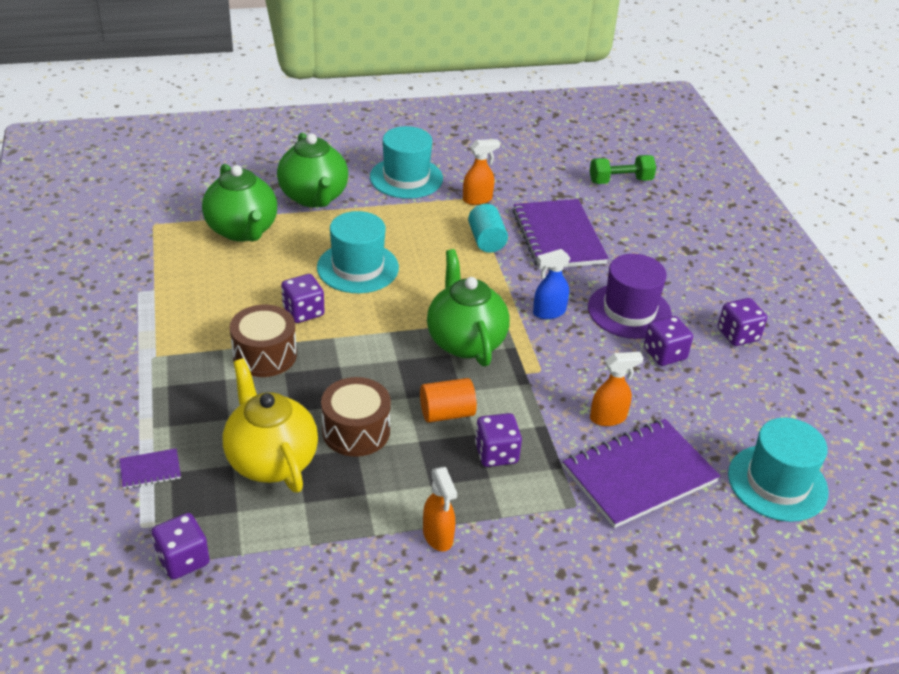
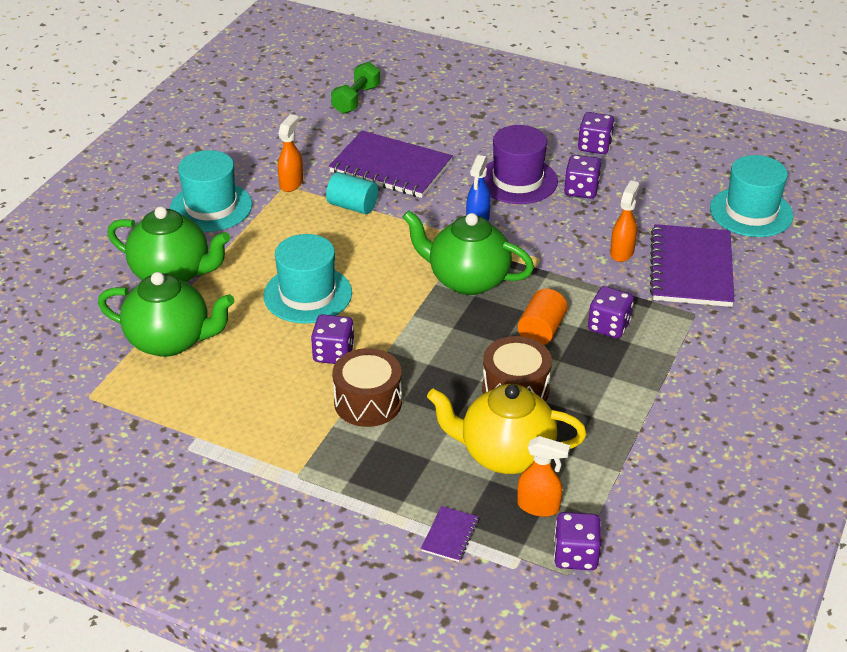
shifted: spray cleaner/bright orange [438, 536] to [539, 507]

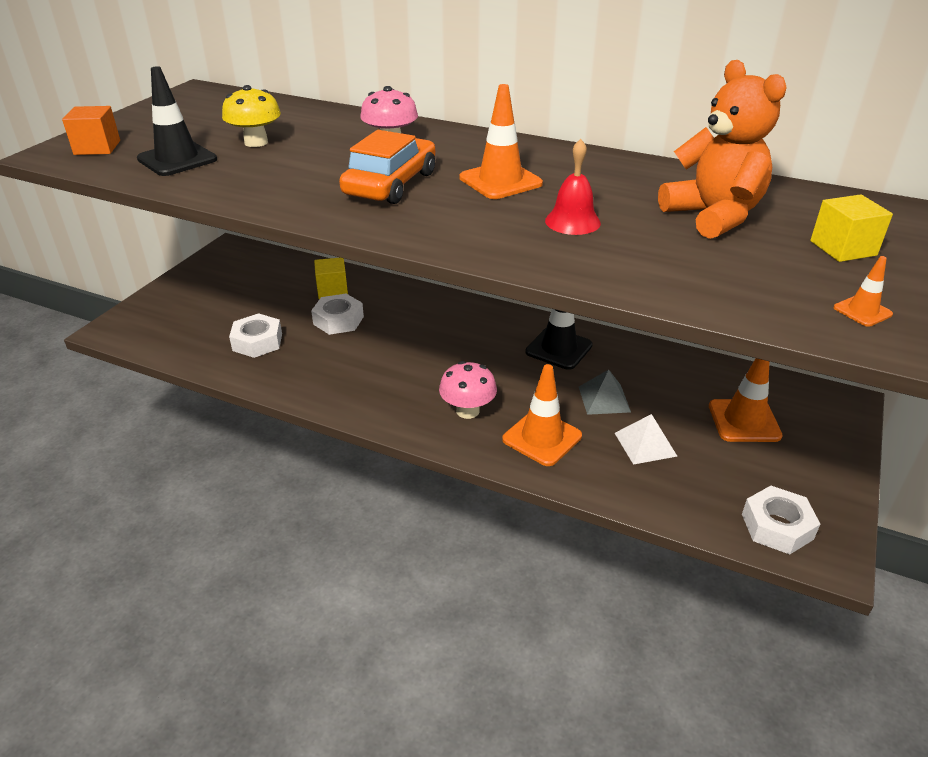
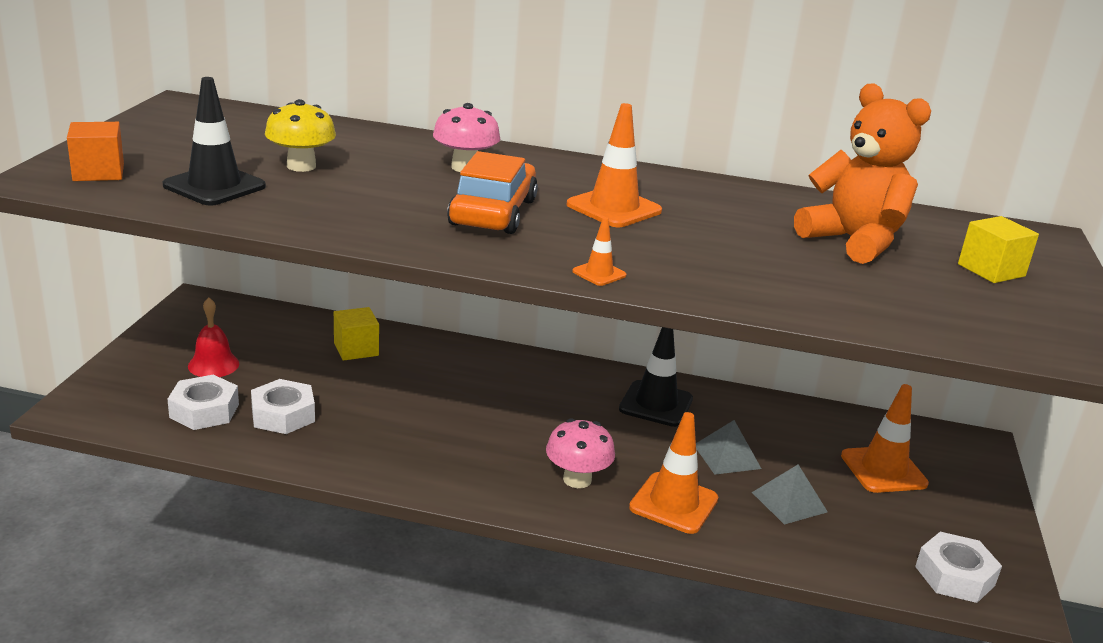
shifted: hex nut/snow-white [338, 320] to [204, 411]; bell/scarlet [572, 221] to [213, 365]; safety cone/bright orange [862, 311] to [599, 273]
repainted: pyramid shape/snow-white [645, 444] to pyramid shape/gray [789, 502]

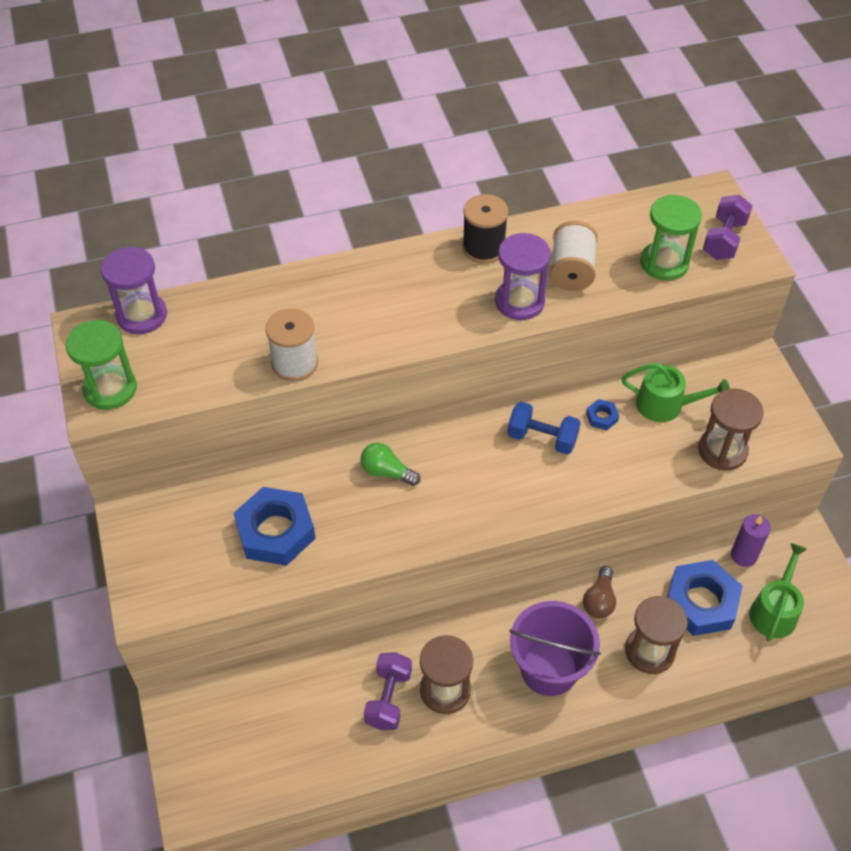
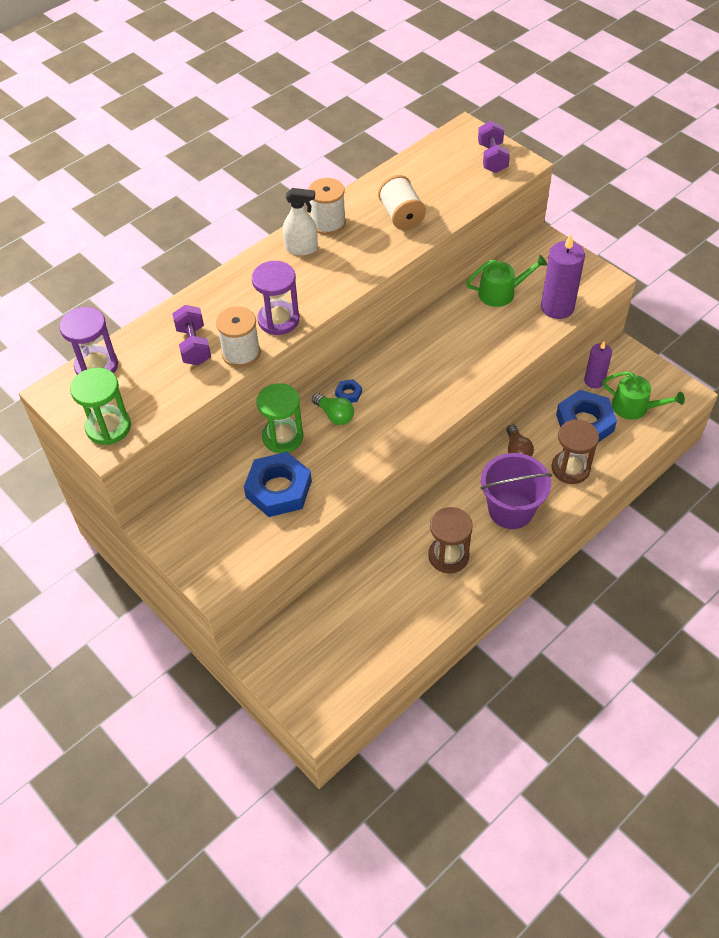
gone: dumbbell/blue [542, 438]
new: spray cleaner/snow-white [301, 248]
shifted: dumbbell/purple [388, 698] to [194, 346]; hourglass/purple [519, 302] to [278, 320]; hourglass/emerald [664, 263] to [283, 437]; hex nut/blue [602, 417] to [348, 393]
swapped: hourglass/dark brown [722, 450] to wax candle/purple [557, 307]
repainted: reel of thread/black [483, 248] to reel of thread/snow-white [328, 223]
rotated: bulb/emerald [387, 472] = [334, 415] 135 degrees counterclockwise; sprinkling can/emerald [774, 610] = [634, 407] 120 degrees clockwise

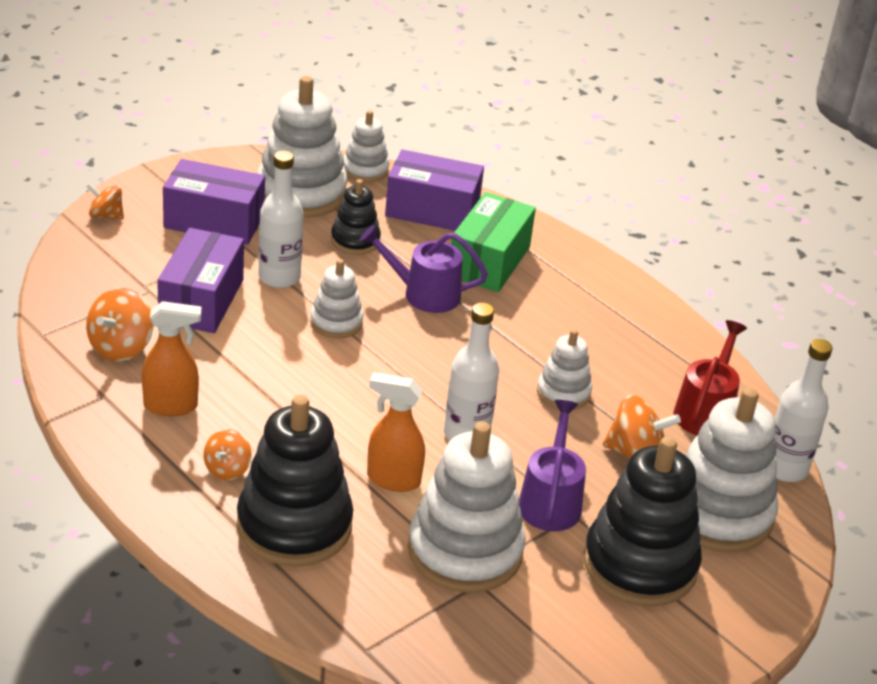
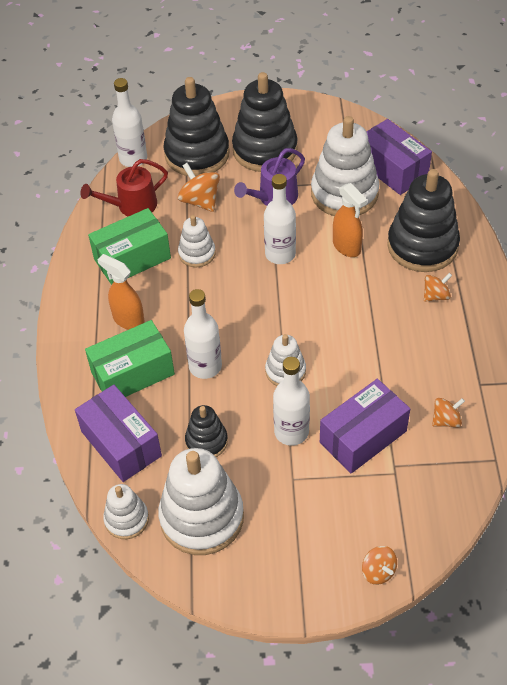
new: parcel/emerald [132, 258]
shifted: spray cleaner/bright orange [171, 406] to [128, 320]; parcel/purple [214, 222] to [392, 169]
swapped: sprinkling can/purple [424, 294] to bottle/snow-white [205, 366]
repainted: stacking rings/snow-white [718, 513] to stacking rings/black [197, 154]
scaled: whirligig/bright orange [120, 347] = [446, 420] x0.64

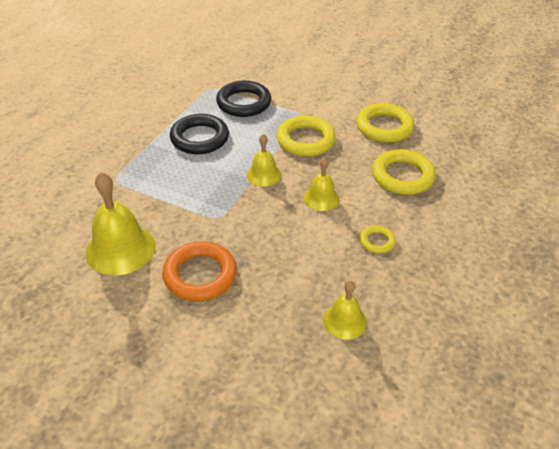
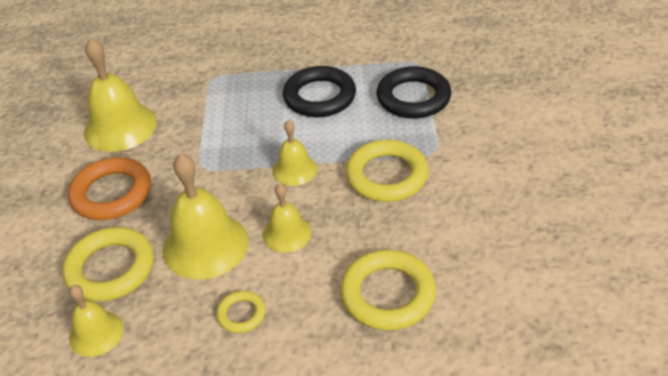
new: bell/bright yellow [205, 245]
shifted: ring/bright yellow [384, 127] to [110, 268]

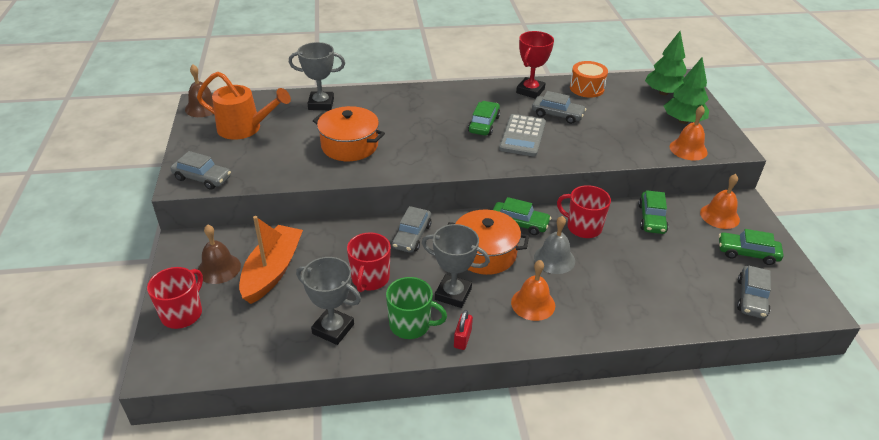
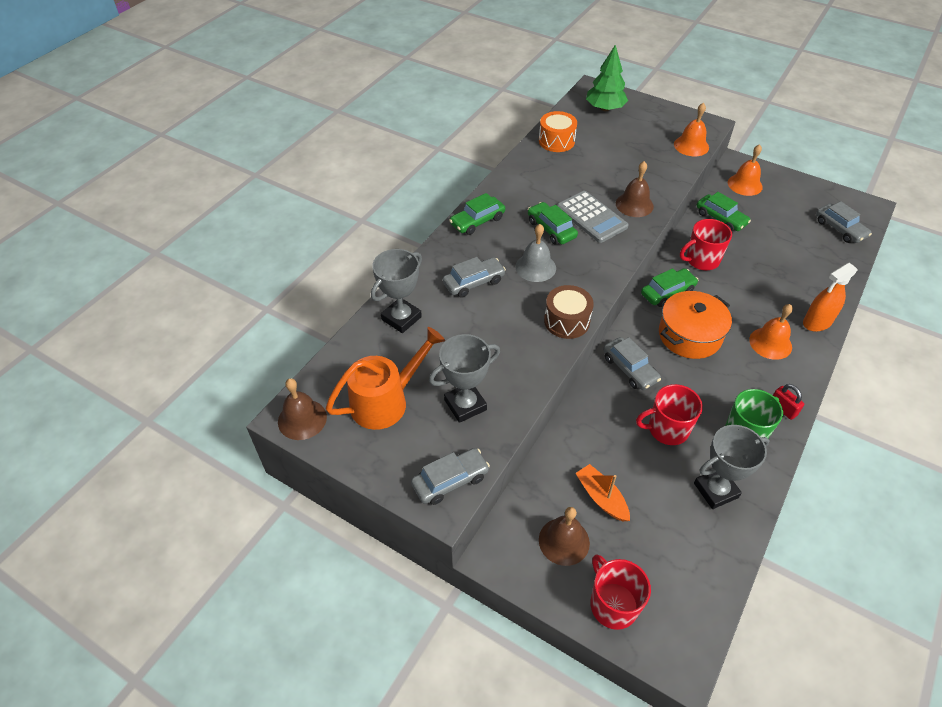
gone: cooking pot/bright orange [349, 145]; prize cup/scarlet [530, 91]; tree/emerald [683, 121]
new: toy drum/dark brown [567, 321]; bell/dark brown [634, 204]; spray cleaner/bright orange [817, 322]
shifted: prize cup/gray [453, 294] to [465, 405]; car/gray [557, 115] to [474, 282]; car/emerald [747, 253] to [477, 221]; bell/gray [554, 259] to [535, 267]
rotated: mug/scarlet [370, 279] = [667, 429] 120 degrees clockwise
scaled: boat/bright orange [272, 271] = [601, 497] x0.59

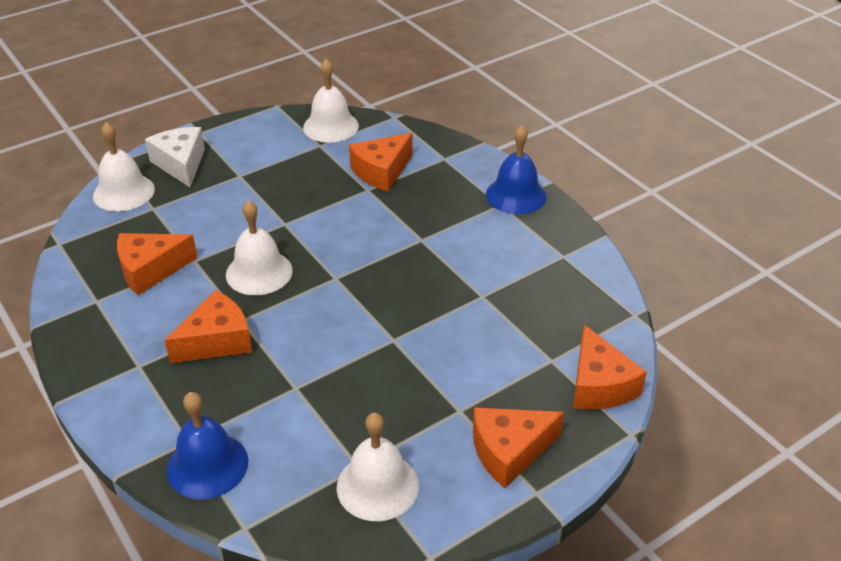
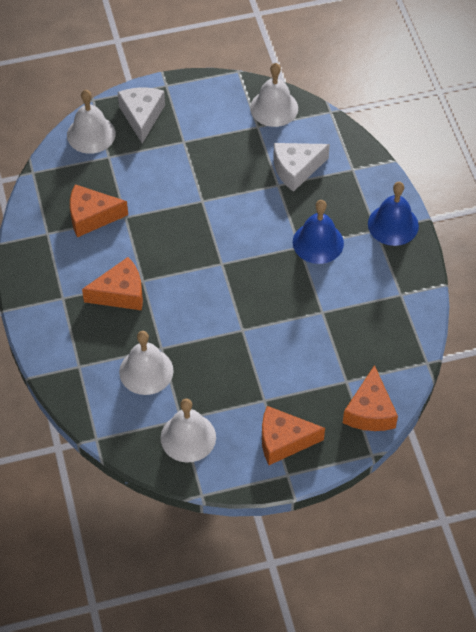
shifted: bell/snow-white [259, 272] to [146, 371]; bell/blue [207, 465] to [318, 242]
repainted: cheese wedge/bright orange [381, 171] to cheese wedge/snow-white [296, 169]

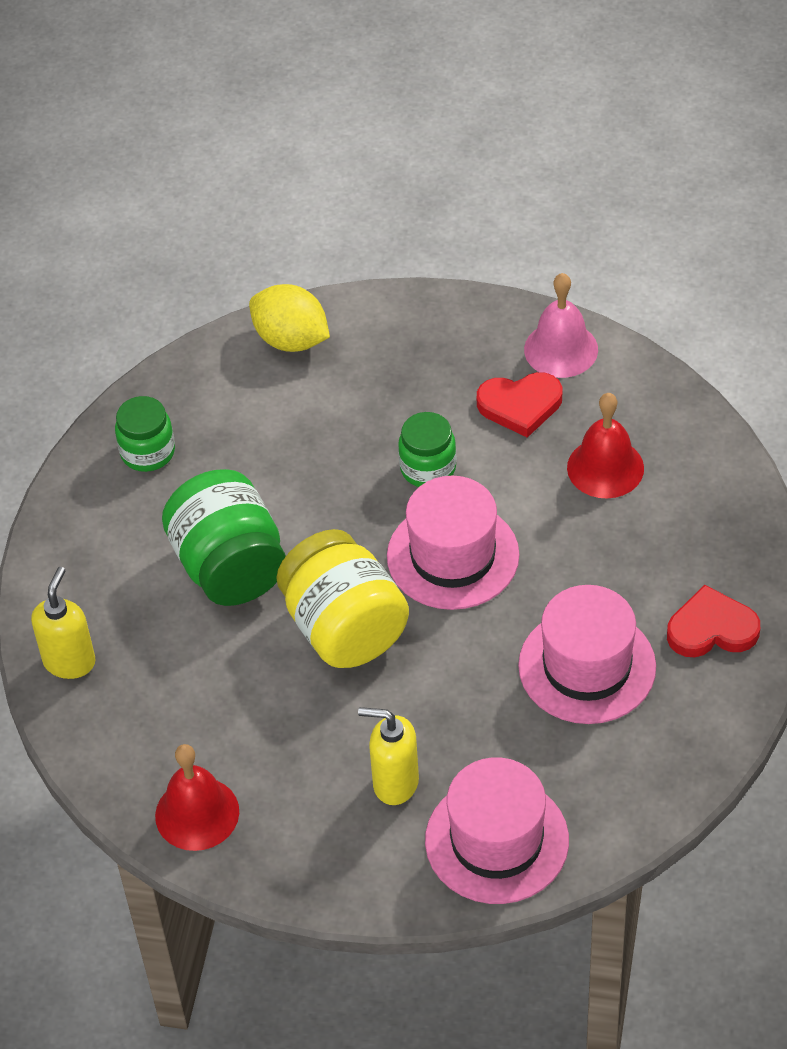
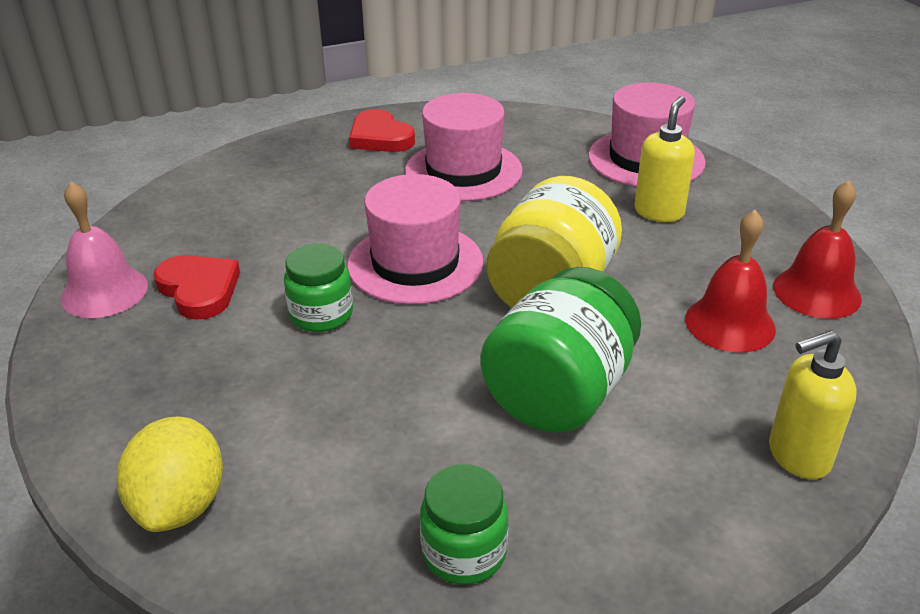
shifted: bell/scarlet [605, 468] to [730, 323]
rotated: pump bottle/bright yellow [395, 783] = [659, 212] 135 degrees counterclockwise

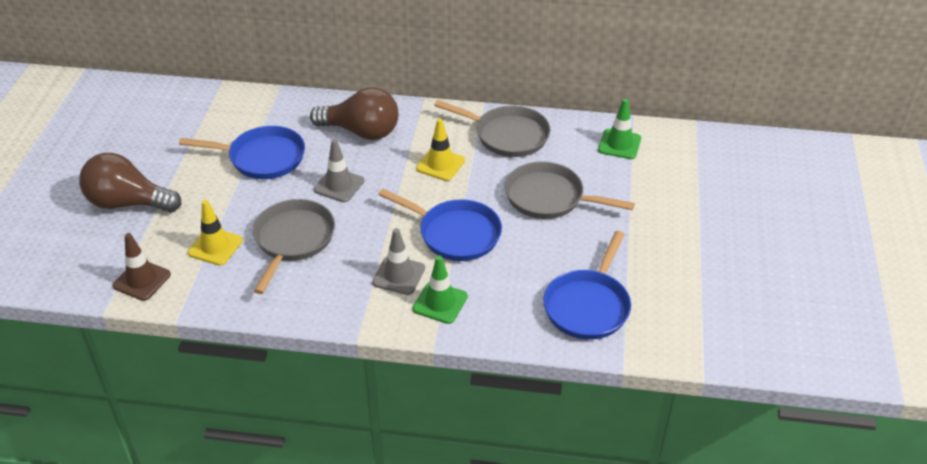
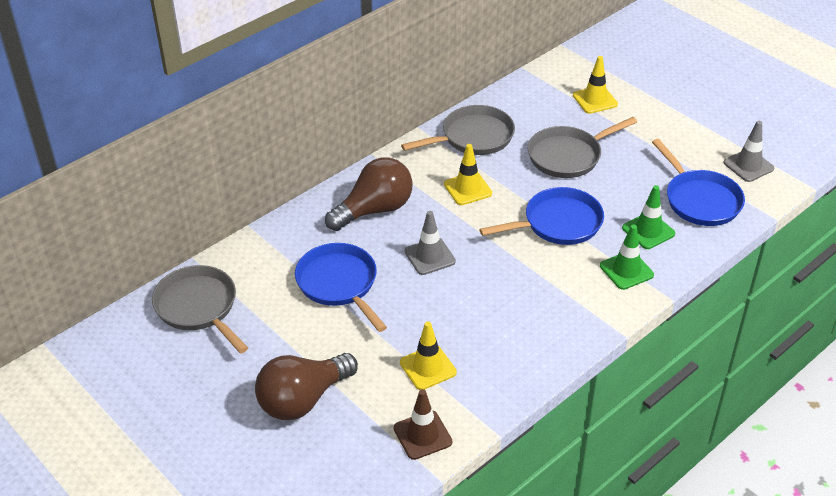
new: safety cone/bright yellow [595, 100]
shifted: pan/gray [293, 240] to [199, 308]; safety cone/emerald [619, 144] to [648, 231]; safety cone/gray [399, 275] to [748, 165]
rotated: pan/blue [262, 158] = [339, 284] 75 degrees counterclockwise

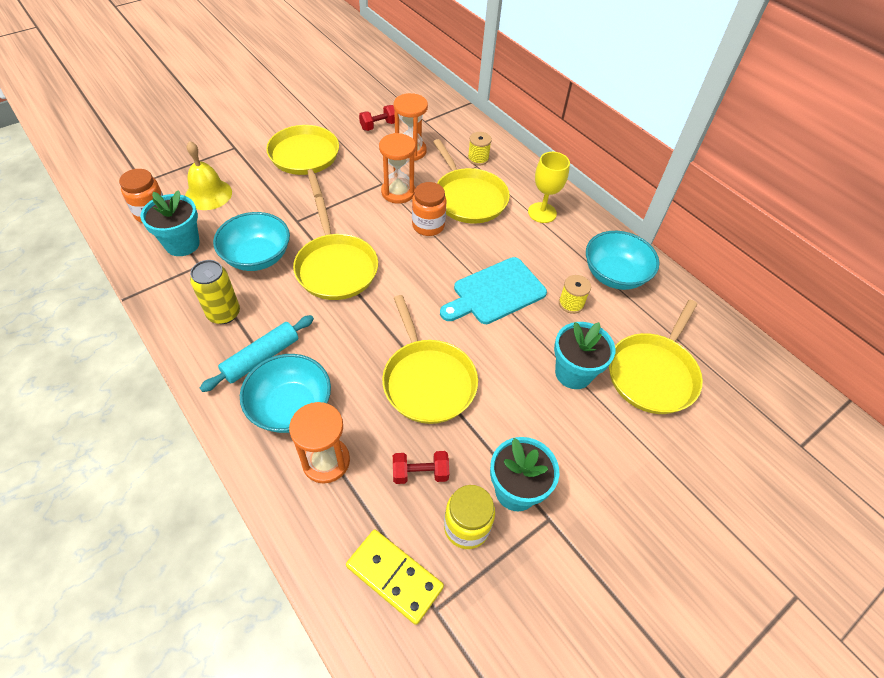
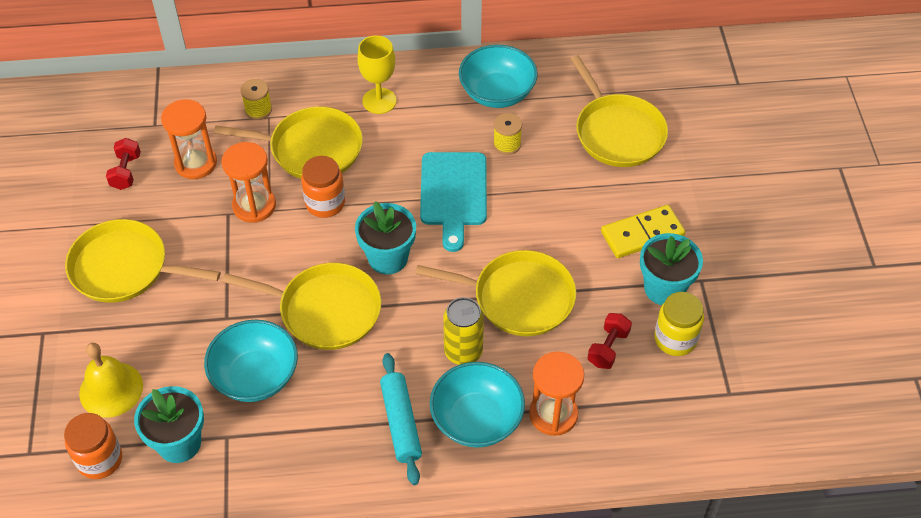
shifted: flower pot/teal [573, 373] to [388, 258]; tin/bright yellow [224, 313] to [463, 352]; domino/bright yellow [394, 576] to [642, 234]

